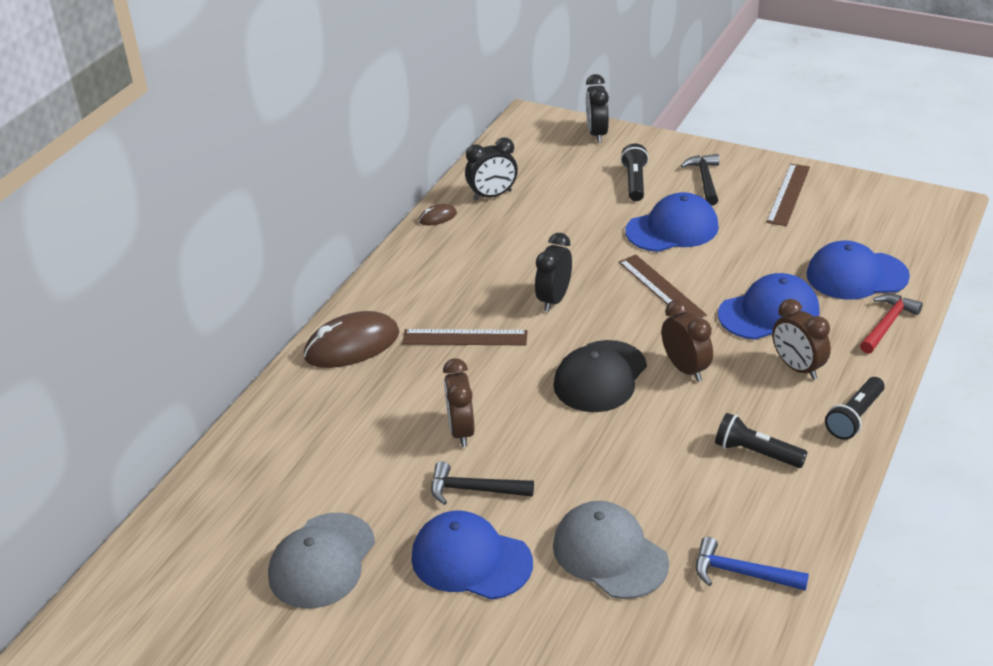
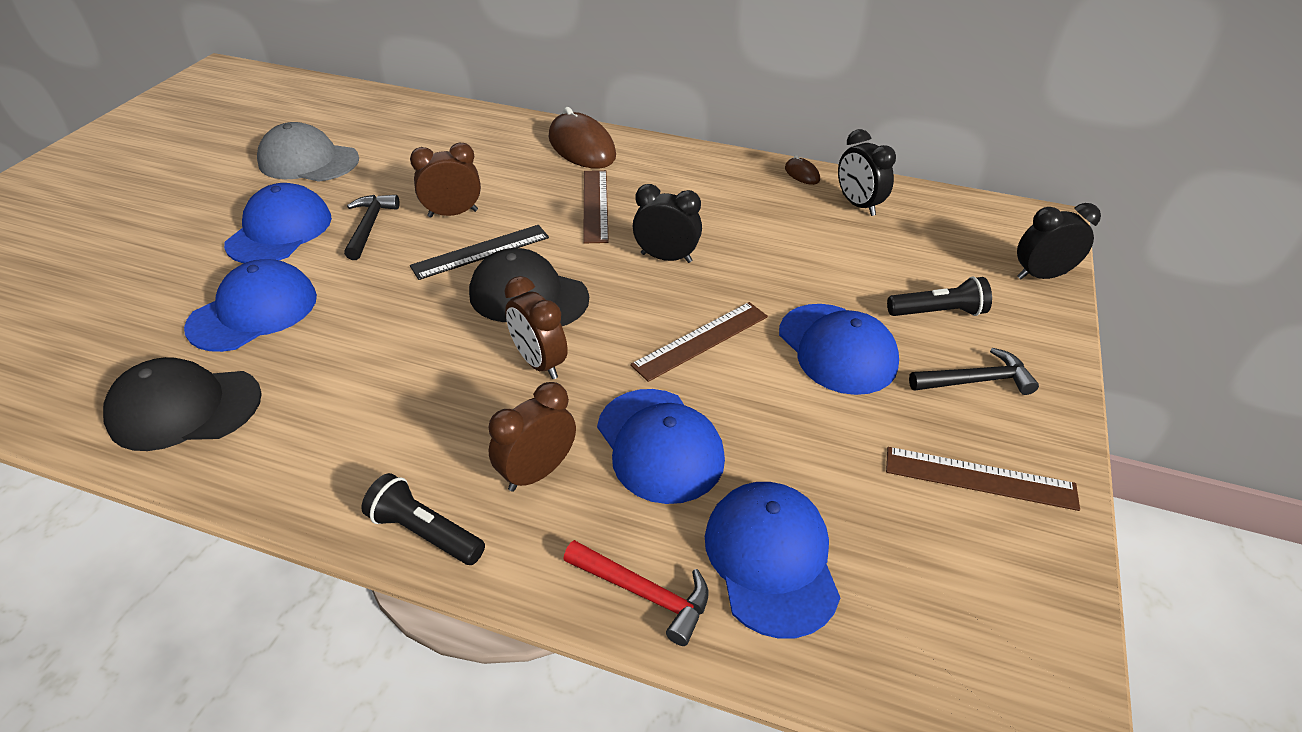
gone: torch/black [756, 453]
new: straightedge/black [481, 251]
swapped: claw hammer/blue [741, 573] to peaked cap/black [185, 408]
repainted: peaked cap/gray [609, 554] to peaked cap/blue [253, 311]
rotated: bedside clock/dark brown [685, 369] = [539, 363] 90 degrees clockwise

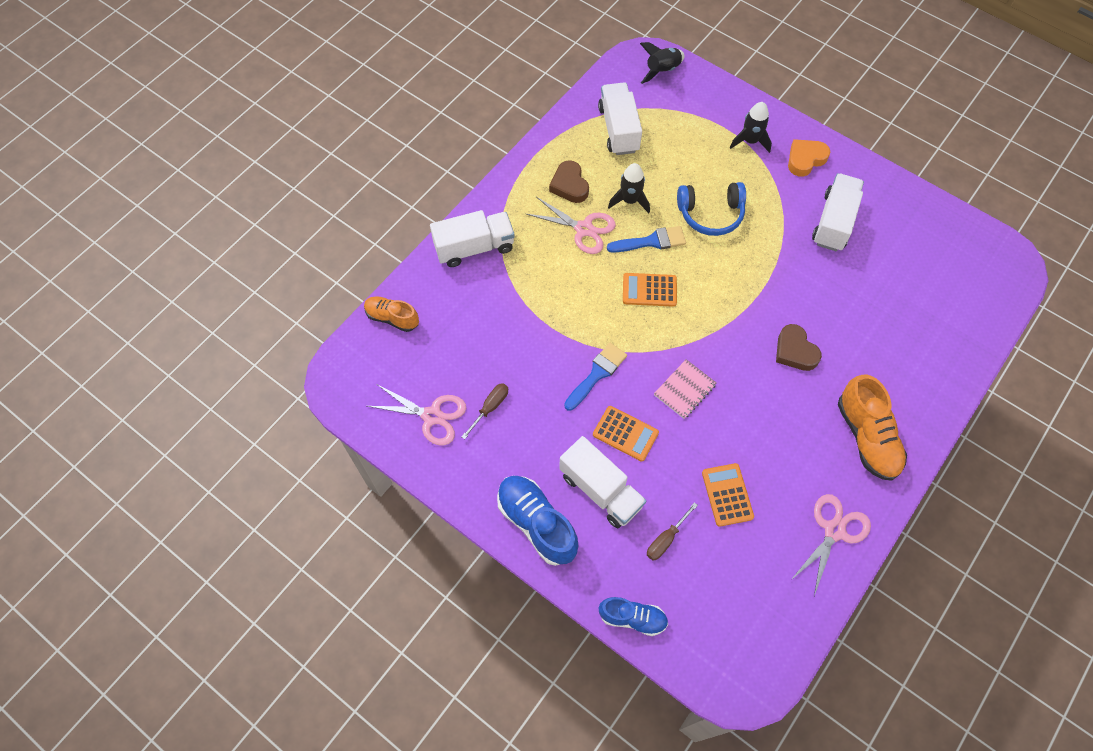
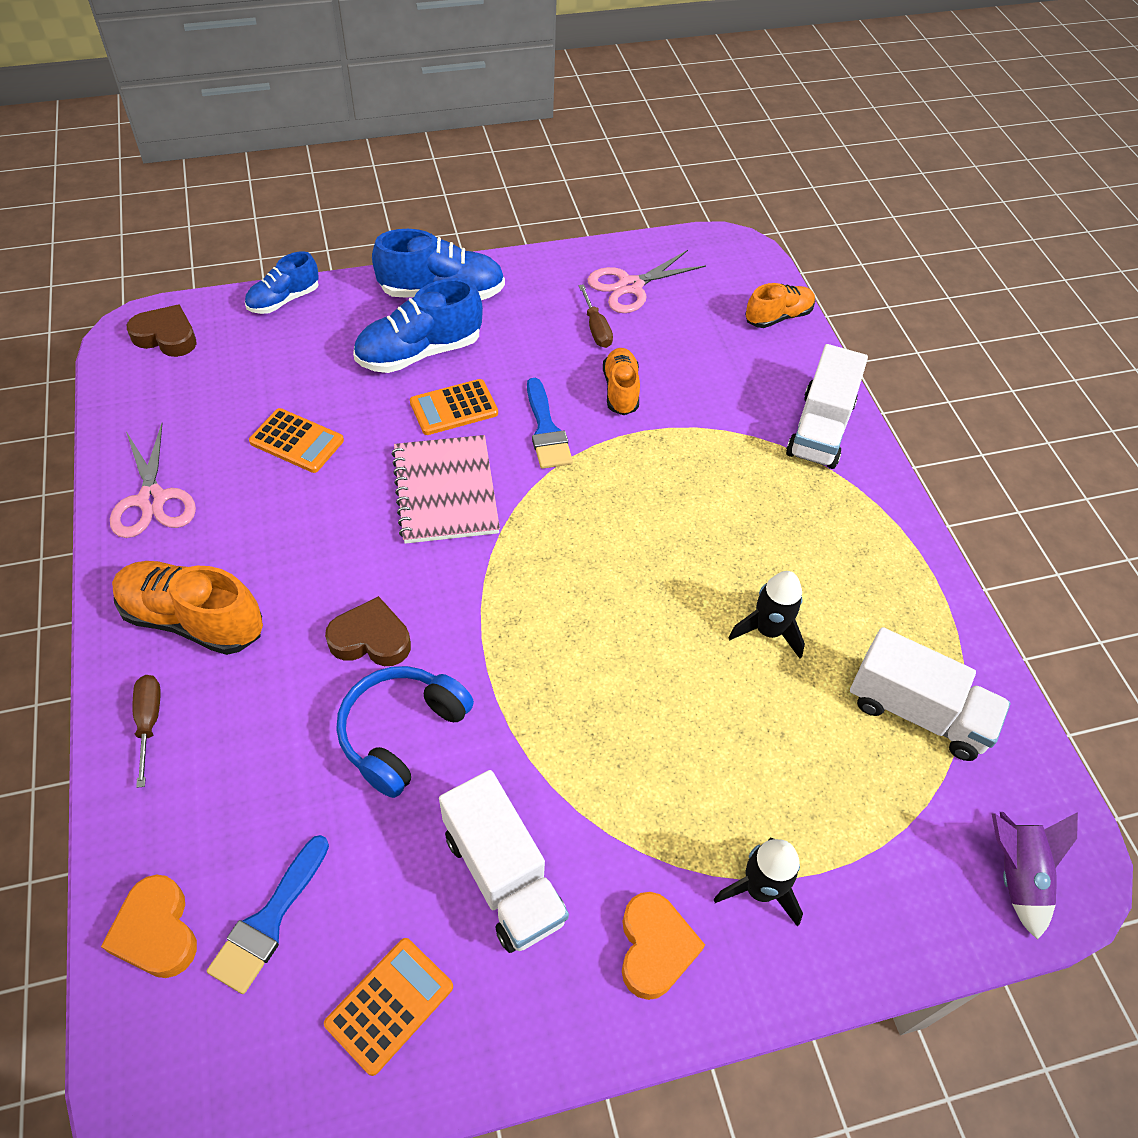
gone: shears/rosy [583, 229]
new: heart/bright orange [156, 931]; lace-up shoe/bright orange [620, 390]
shifted: heart/dark brown [569, 185] to [166, 336]; hand screwdriver/dark brown [665, 539] to [149, 721]; brush/blue [651, 241] to [269, 920]; adding machine/bright orange [649, 290] to [389, 1005]; headset/blue [710, 214] to [401, 732]
swapped: toy truck/snow-white [600, 490] to lace-up shoe/blue [419, 352]
repainted: spaceship/black [662, 70] to spaceship/purple [1016, 875]
scaled: notepad/rosy [684, 390] = [445, 491] x1.60

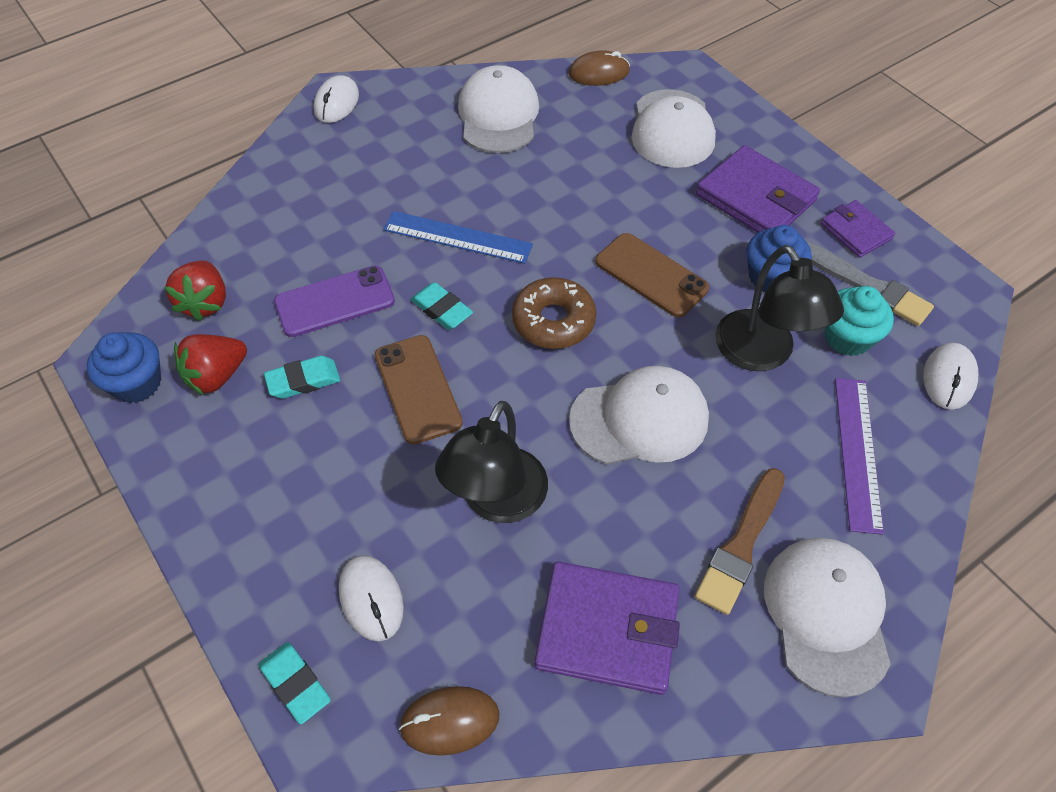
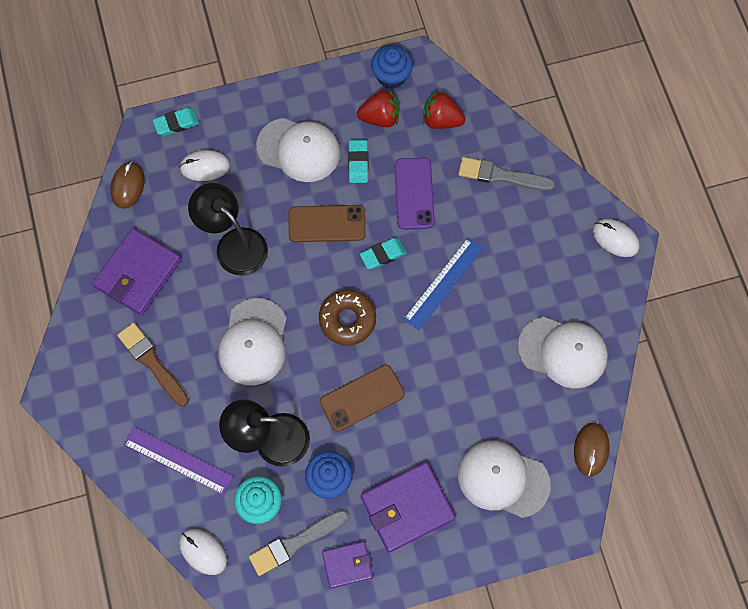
new: brush/gray [501, 175]
shifted: peaked cap/snow-white [826, 615] to [298, 150]
rotated: strawberry/scarlet [216, 376] = [380, 117] 105 degrees clockwise

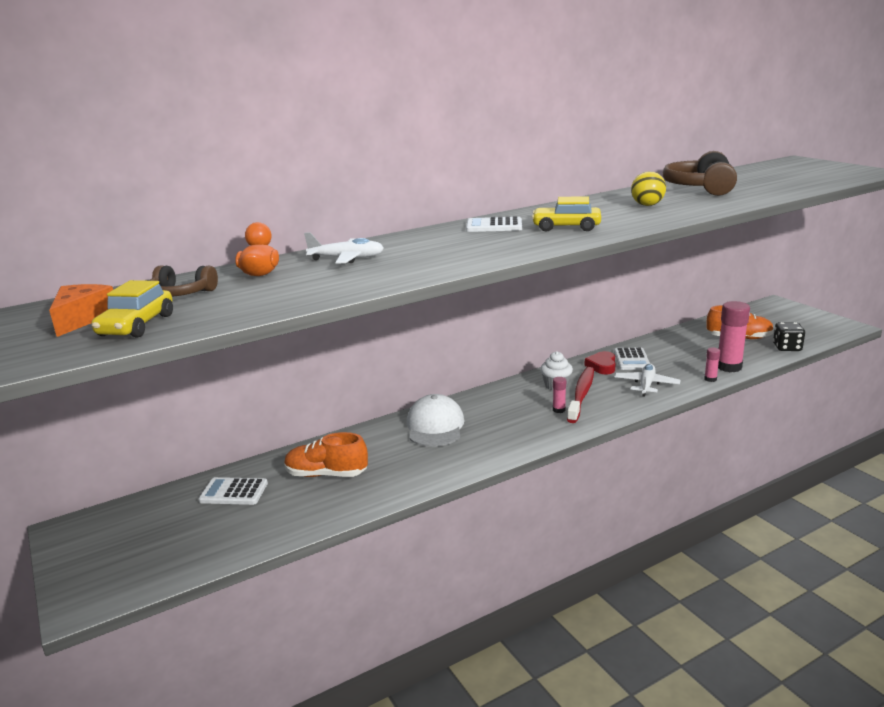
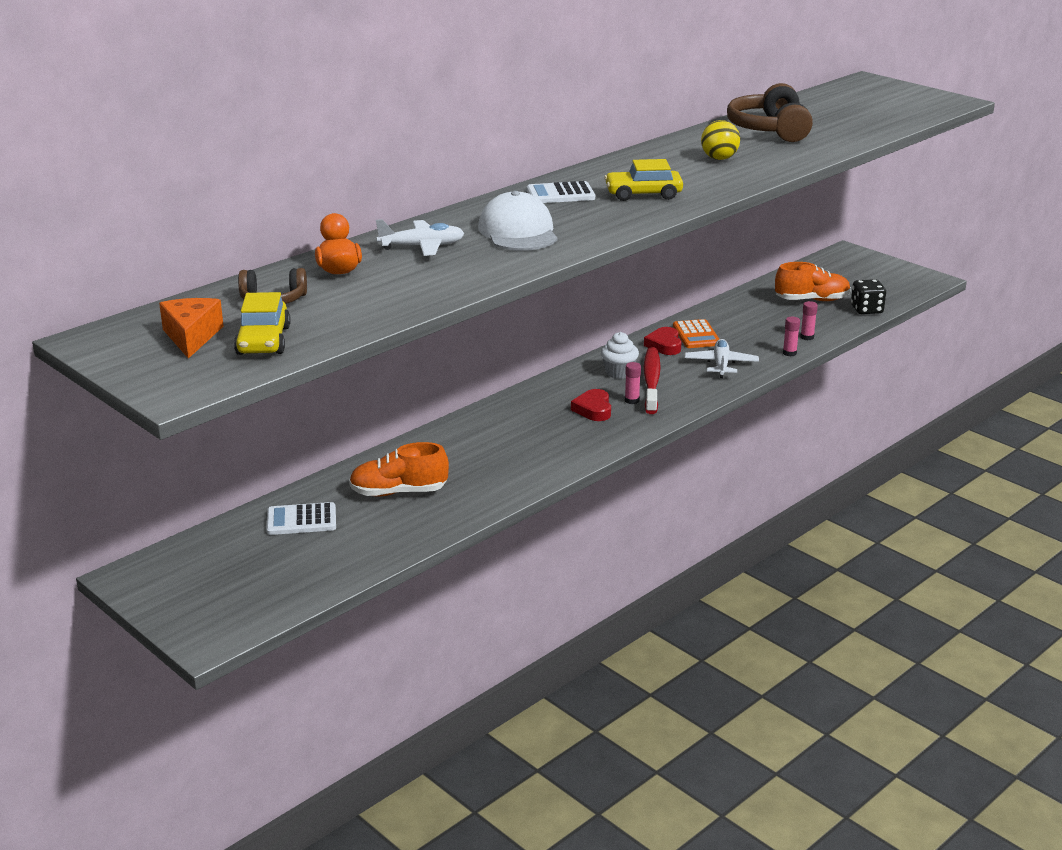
new: heart/scarlet [593, 409]
shifted: peaked cap/snow-white [435, 426] to [518, 232]
repainted: adding machine/snow-white [631, 360] to adding machine/bright orange [696, 335]
scaled: glue stick/rosy [729, 367] = [807, 337] x0.48

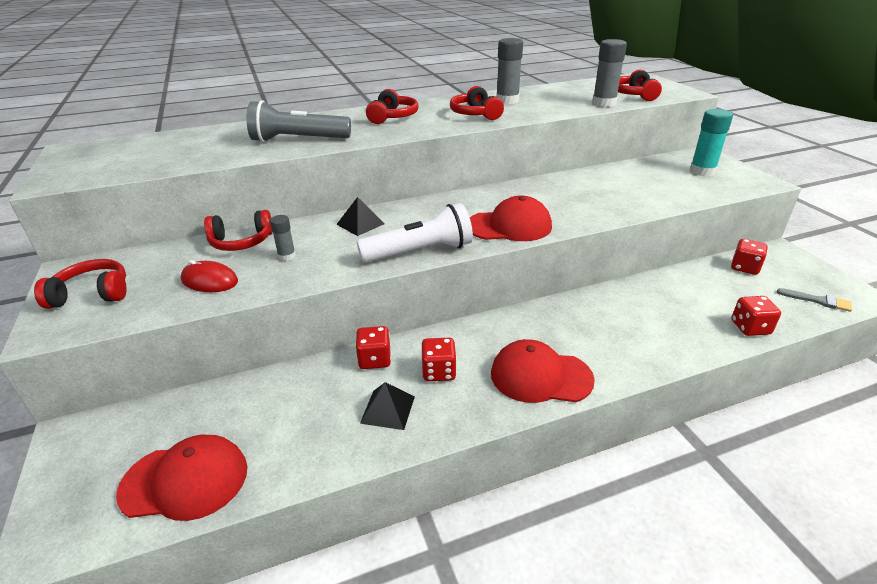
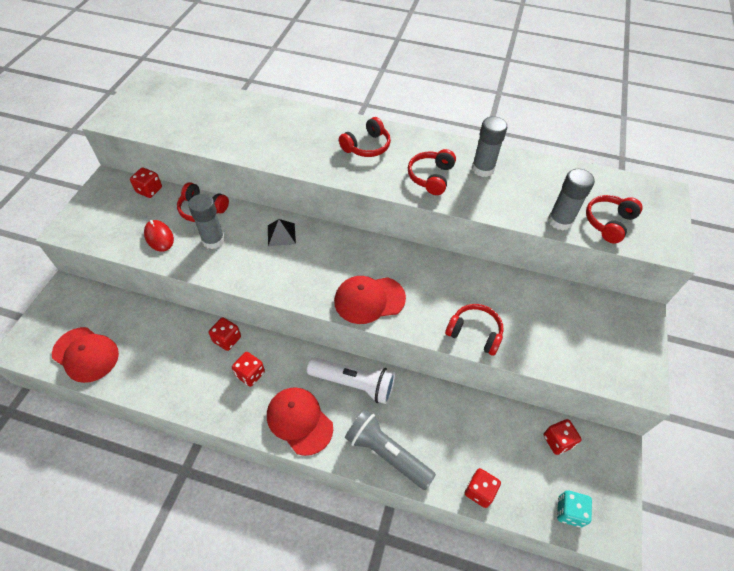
gone: pyramid shape/black [388, 409]; glue stick/teal [702, 171]
new: game die/scarlet [149, 190]
shifted: torch/snow-white [420, 252] to [354, 384]; torch/gray [298, 140] to [386, 453]; headset/scarlet [92, 294] to [474, 333]
swapped: brush/gray [818, 301] to game die/teal [569, 511]
rotated: peaked cap/scarlet [509, 226] = [369, 300] 135 degrees clockwise
scaled: glue stick/gray [287, 256] = [213, 240] x1.79

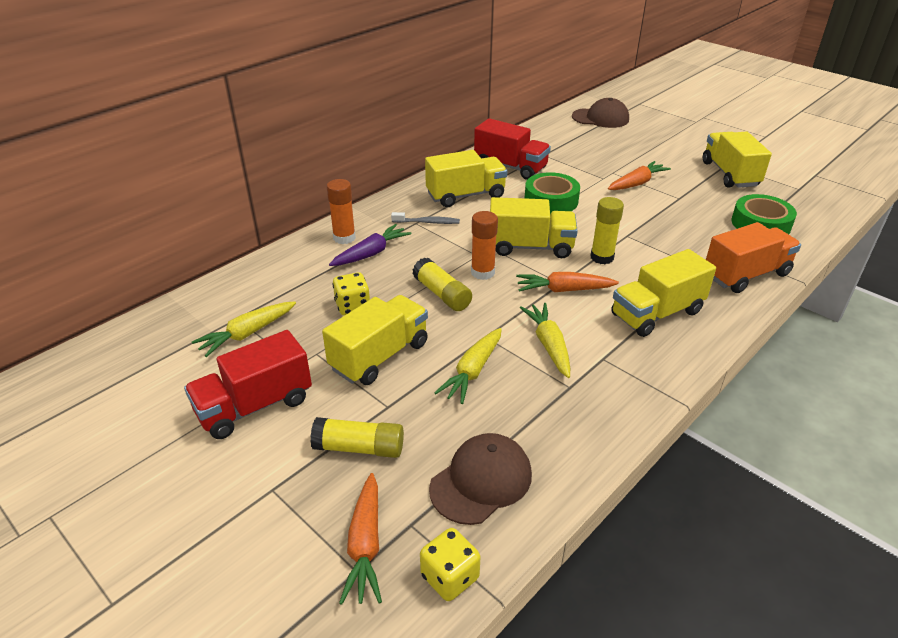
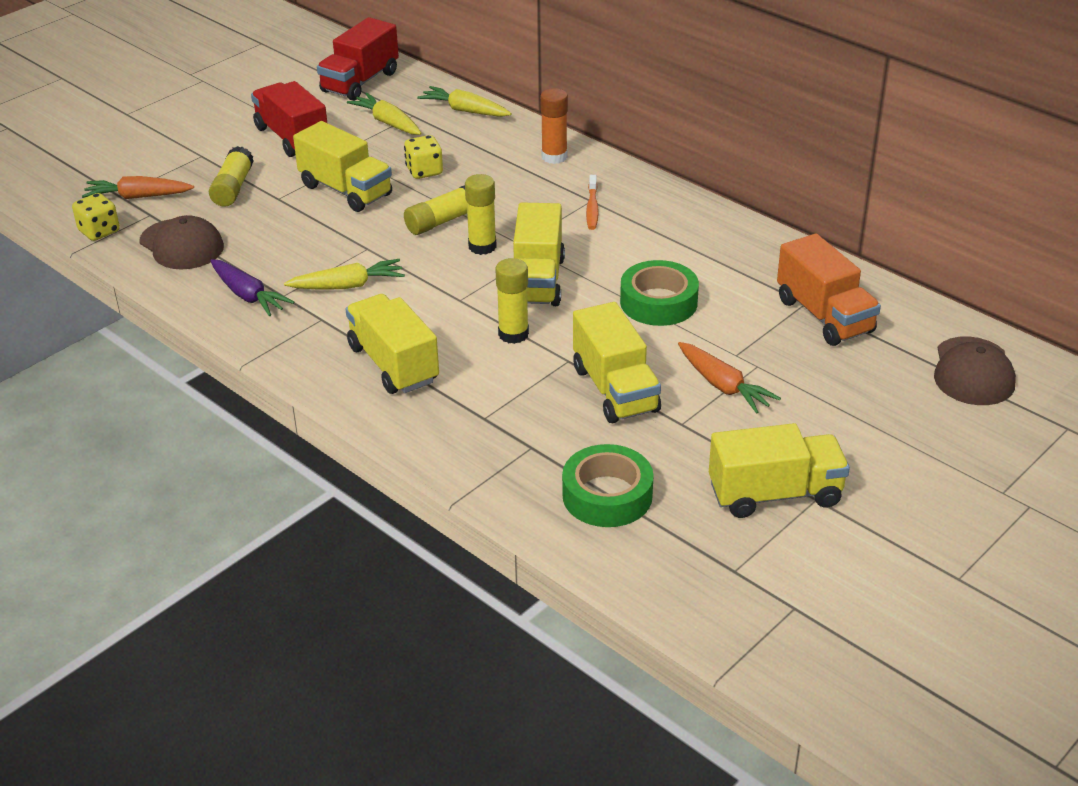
gone: carrot/bright orange [563, 290]
shifted: carrot/purple [371, 253] to [248, 296]; toy truck/scarlet [510, 167] to [360, 82]; carrot/bright yellow [472, 371] to [465, 110]; toy truck/bright yellow [465, 195] to [615, 389]; toy truck/bright orange [746, 275] to [824, 316]
repainted: glue stick/bright orange [482, 272] to glue stick/bright yellow [482, 246]; toothbrush/gray [427, 222] to toothbrush/bright orange [592, 208]

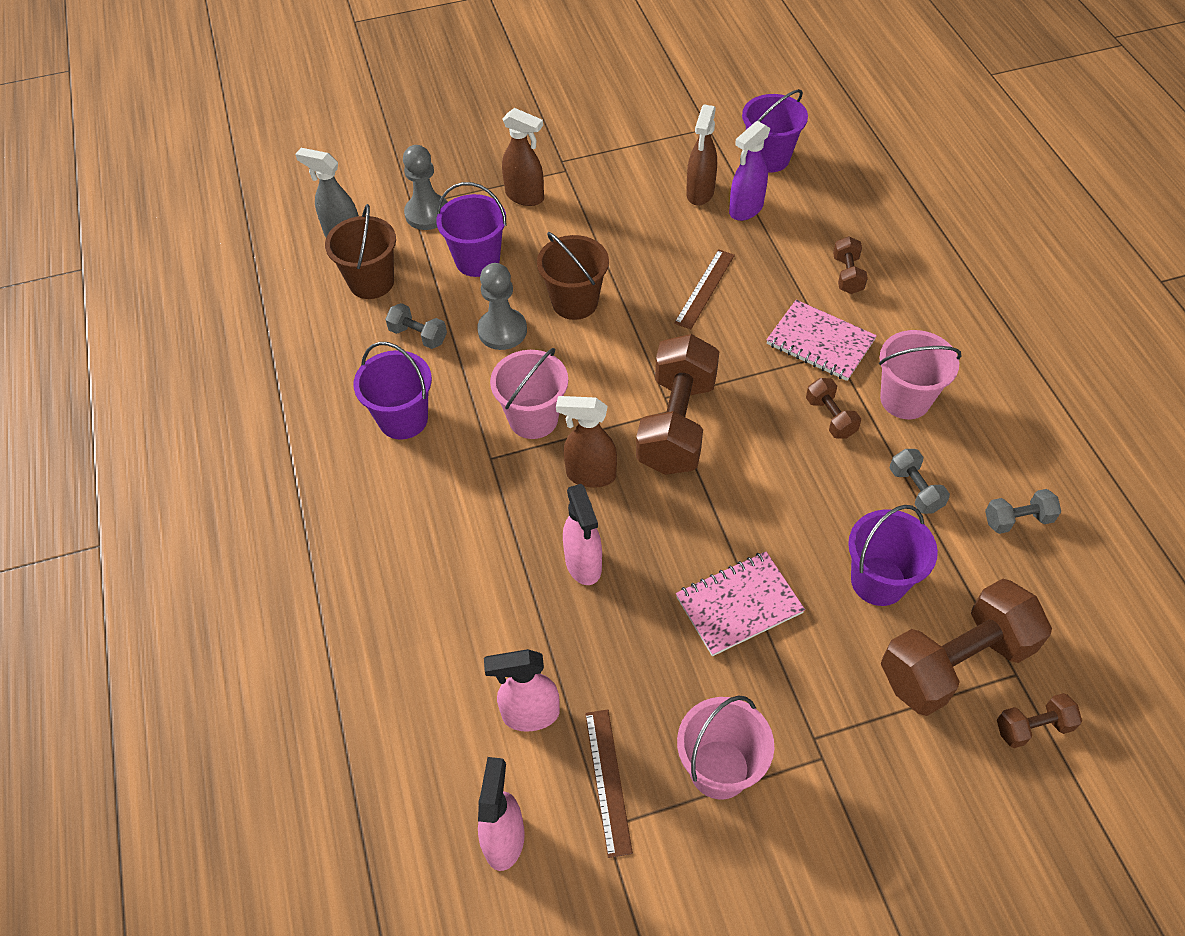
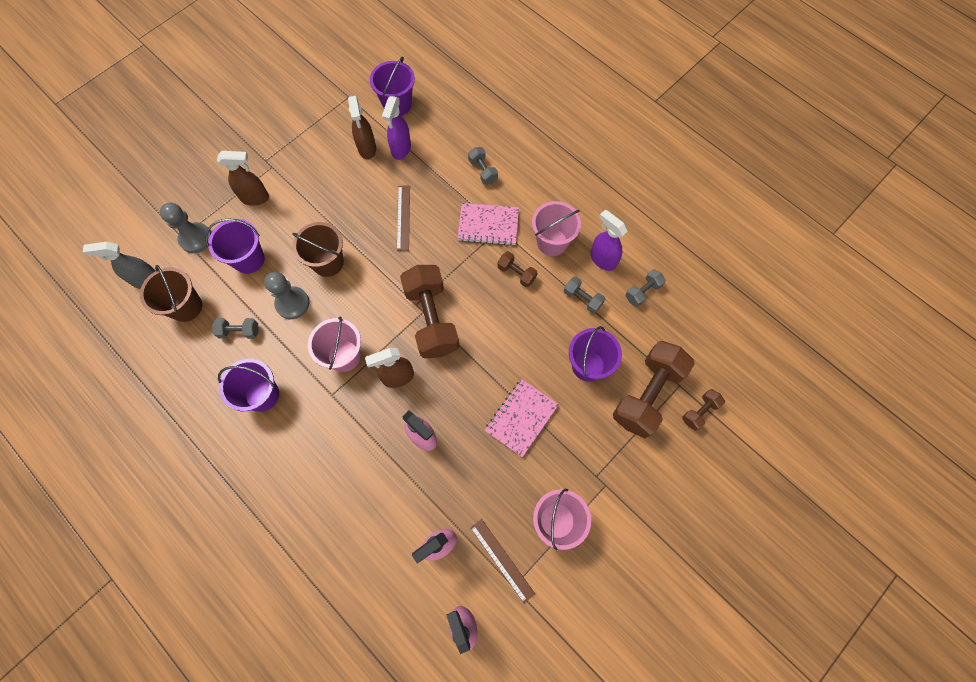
new: spray cleaner/purple [602, 259]
repainted: dumbbell/dark brown [847, 275] to dumbbell/gray [483, 171]

